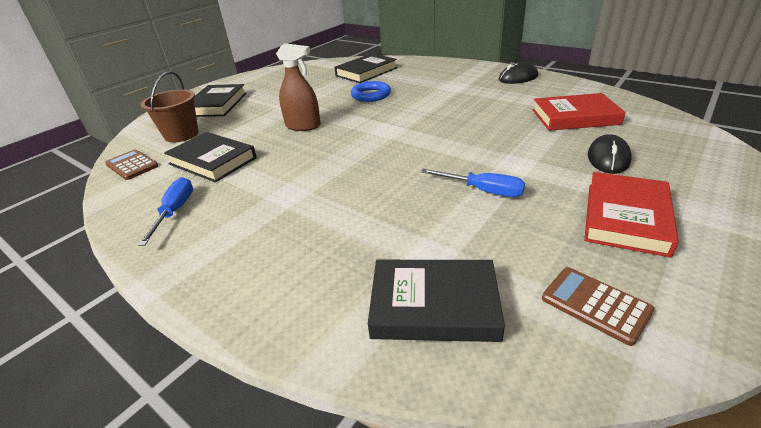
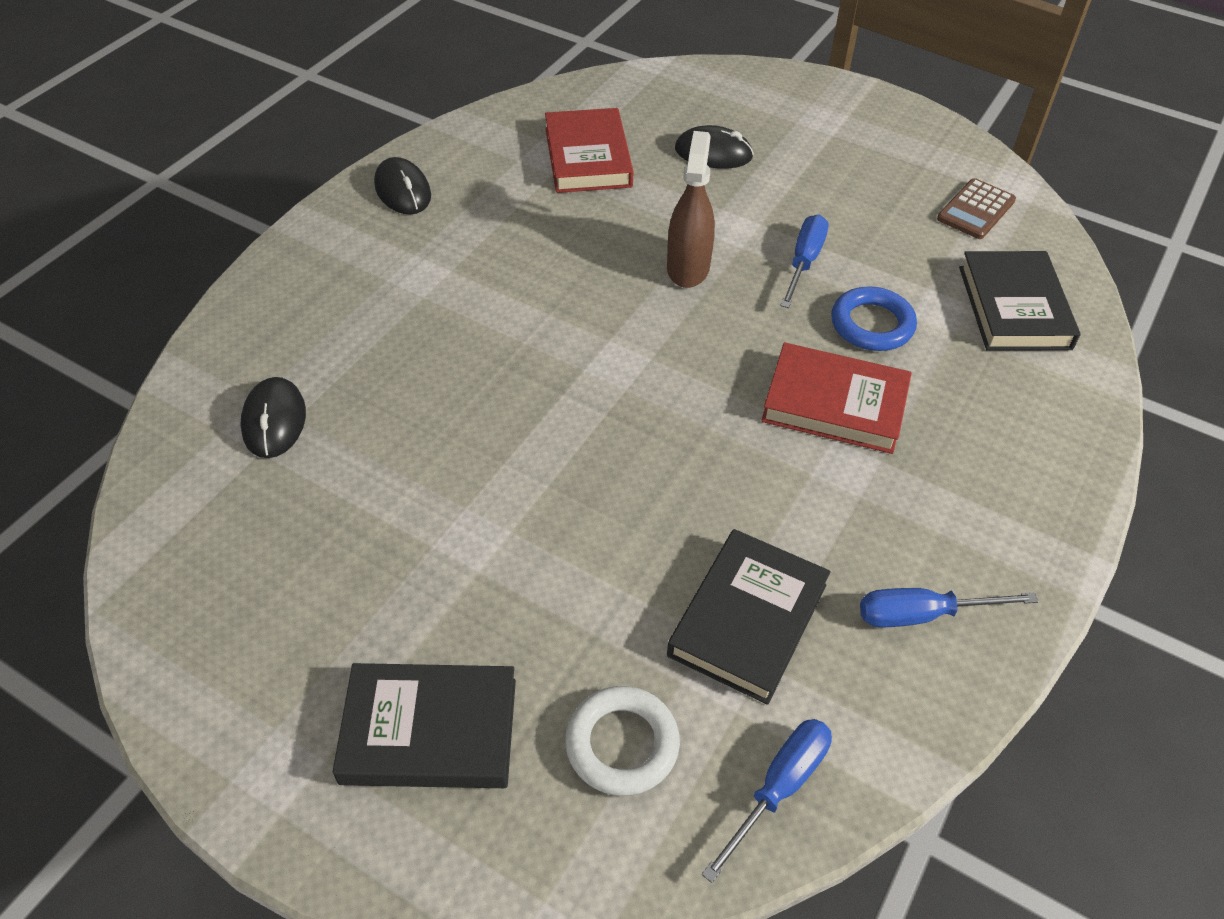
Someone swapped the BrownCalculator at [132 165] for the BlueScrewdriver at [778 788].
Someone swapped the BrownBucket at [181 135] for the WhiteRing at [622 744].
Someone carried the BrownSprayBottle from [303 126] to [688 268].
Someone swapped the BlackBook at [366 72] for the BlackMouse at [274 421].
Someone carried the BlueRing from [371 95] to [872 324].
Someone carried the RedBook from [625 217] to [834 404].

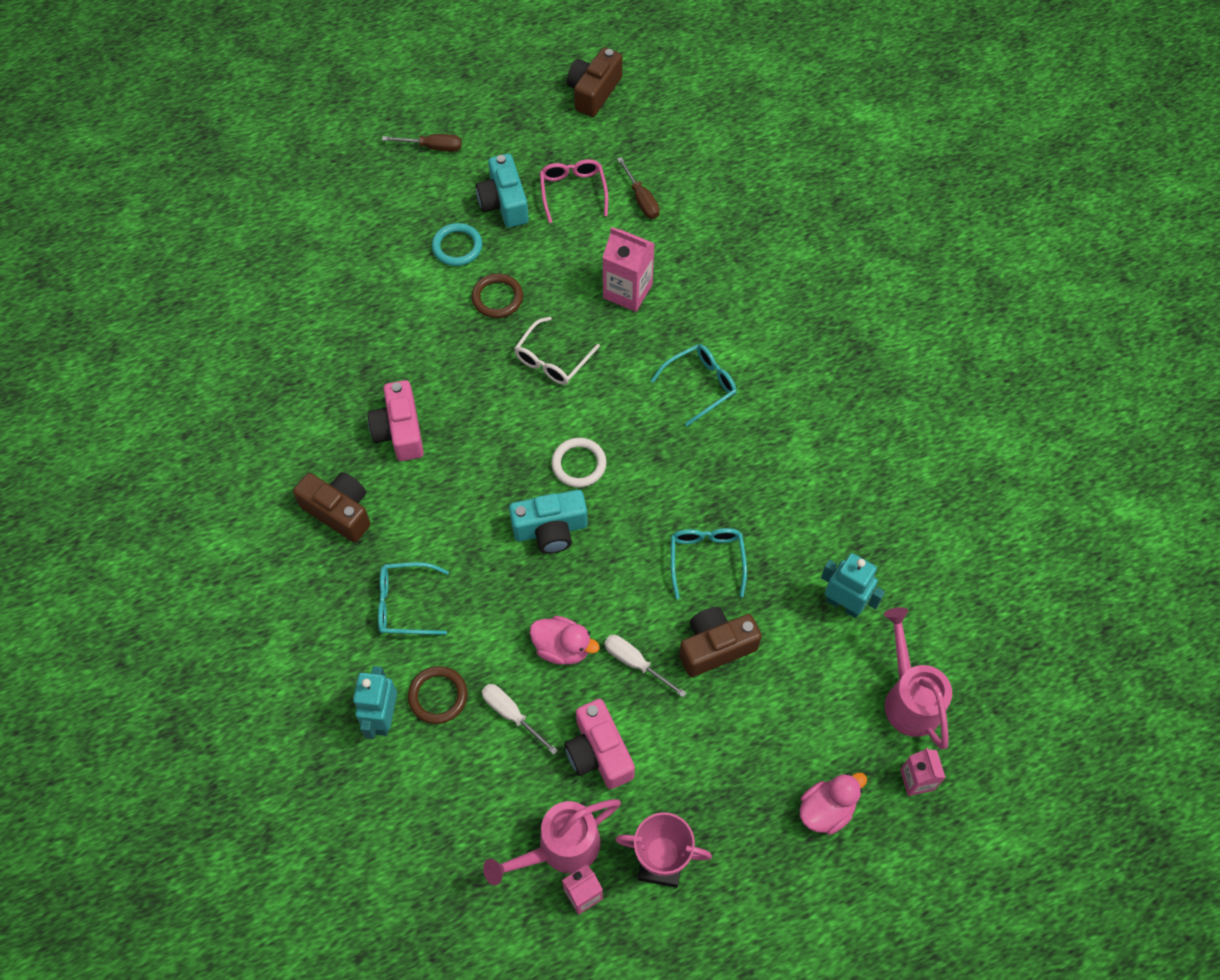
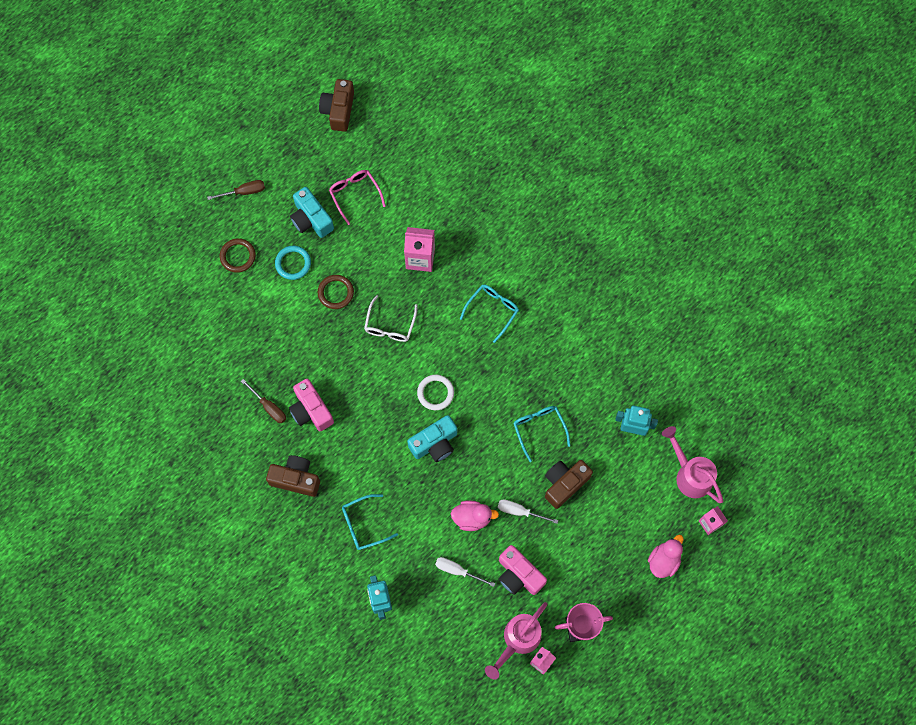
Someone carried the BrownRing from [438 696] to [238 256].
Someone carried the BrownScrewdriver from [641 199] to [269 407].

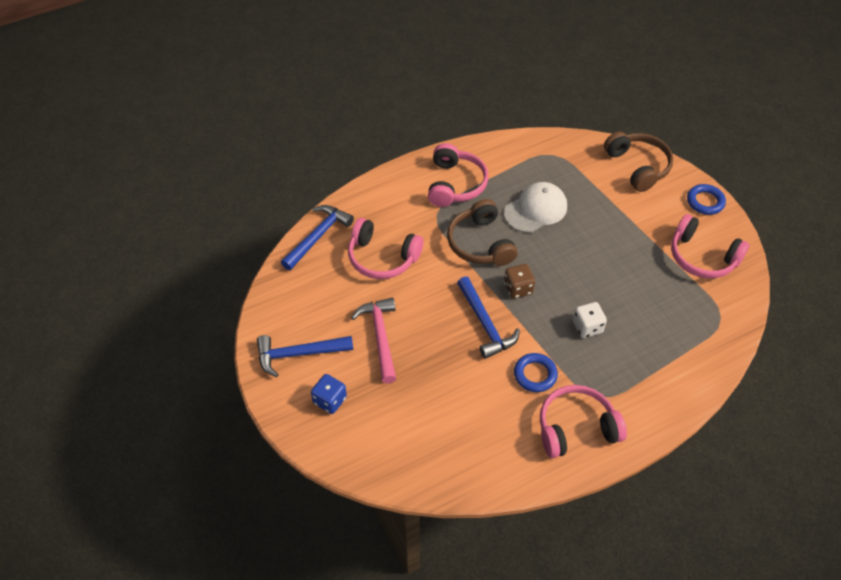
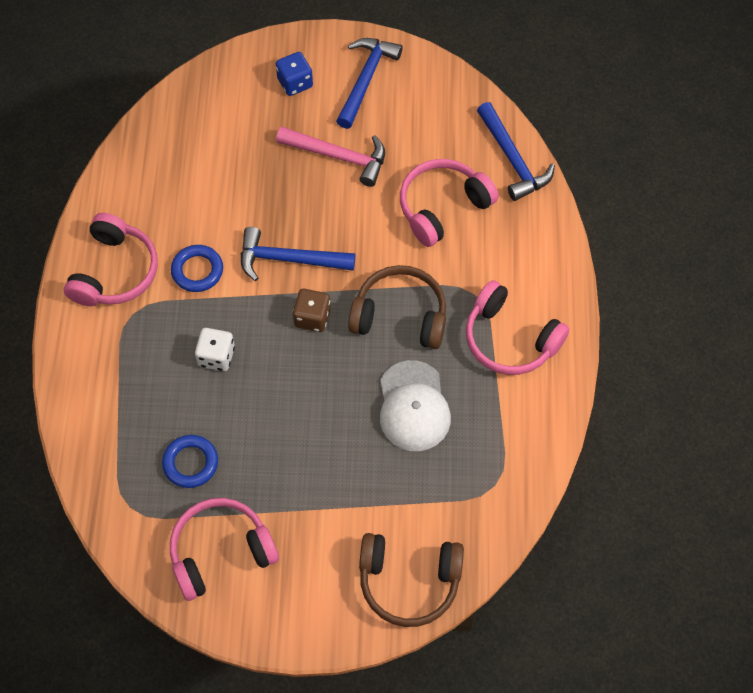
Someone carried the BlueRing from [705 202] to [190 463].

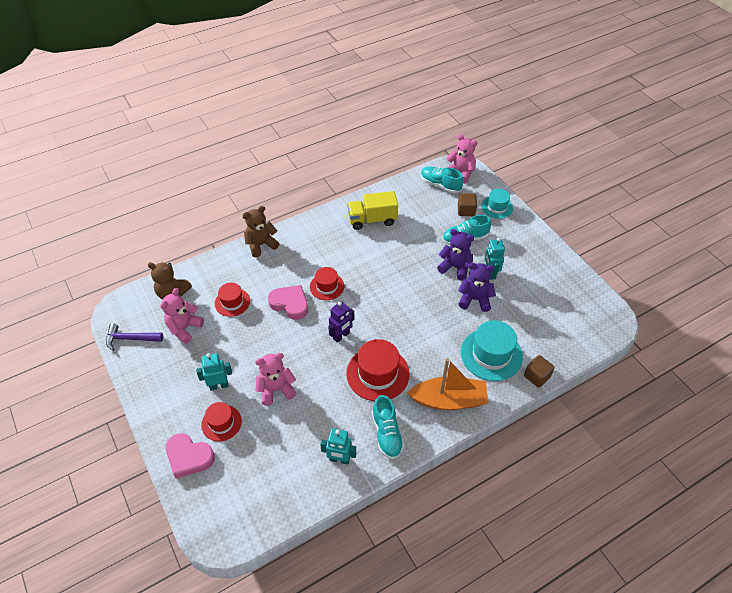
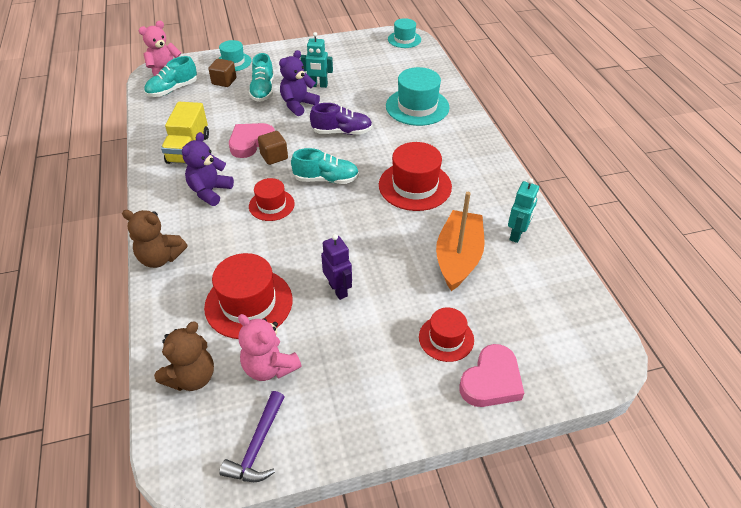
Someone took away the TurquoiseRobot at [219 385].
Someone scaled the RedHat at [232 302] by 1.66.
Someone rotated the BrownTeddyBear at [261 245] by 60 degrees counterclockwise.
Someone took away the PinkTeddyBear at [276 389].
Someone carried the PinkHeart from [290 304] to [251 142].
Someone carried the PurpleRobot from [341 336] to [338 289].
Someone carried the TurquoiseShoe from [387 433] to [326 179].
Someone carried the OrangeBoat from [449 400] to [458 257].
Someone carried the PurpleTeddyBear from [474 299] to [210 191].
Someone carried the BrownCube from [537 376] to [274 156].
Someone put down the PurpleShoe at [342 132].
Someone put down the TurquoiseHat at [404 39].

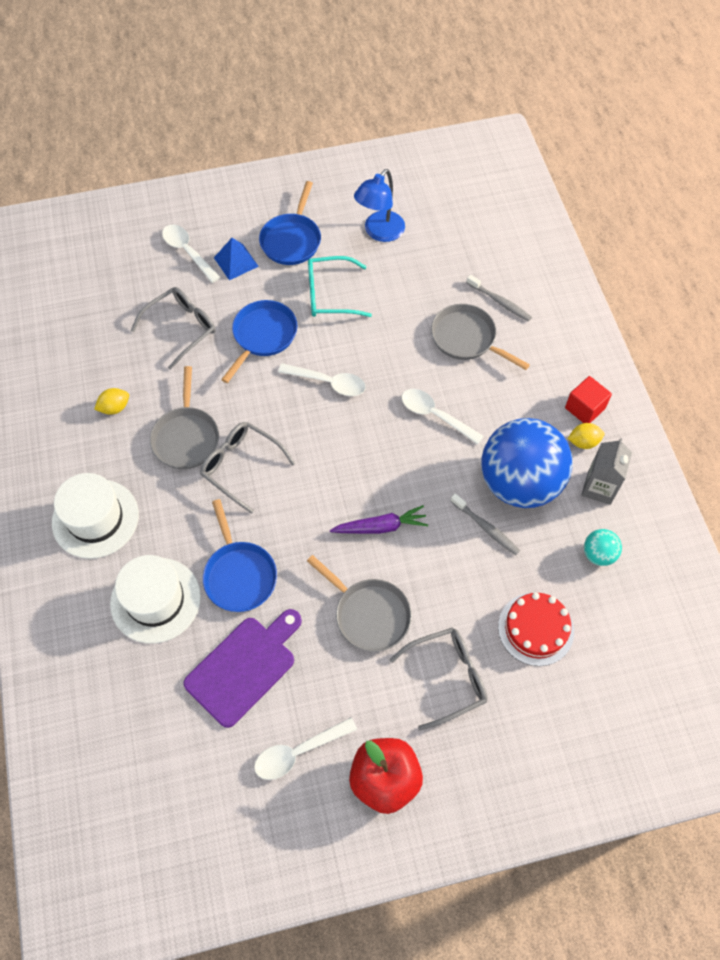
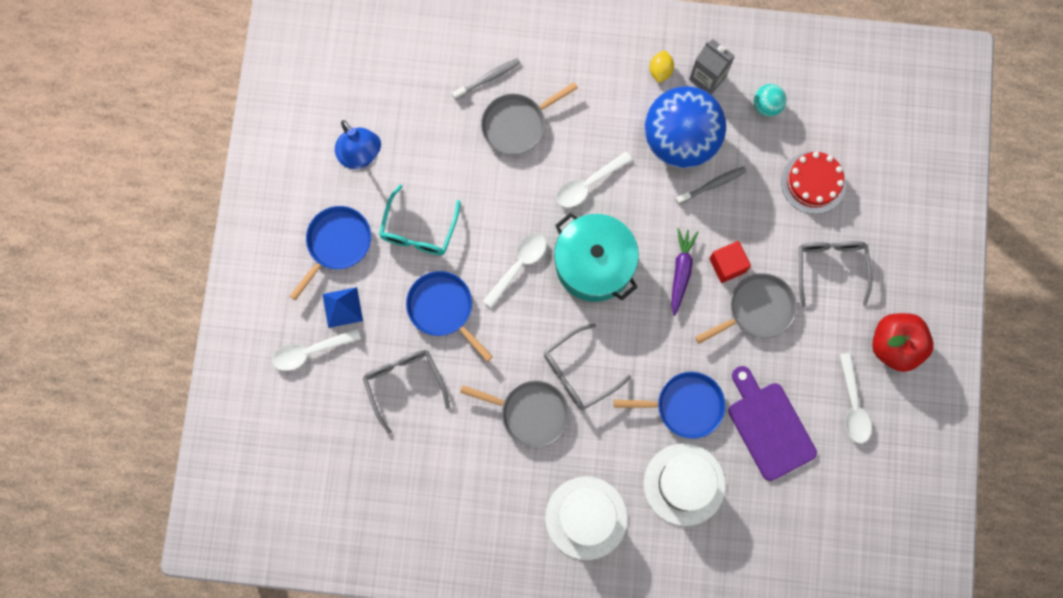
Someone took away the YellowLemon at [115 408].
Someone rotated the BluePan at [292 240] by 90 degrees counterclockwise.
Someone carried the RedCube from [584 408] to [727 265].
Someone put down the TurquoisePot at [594 264].

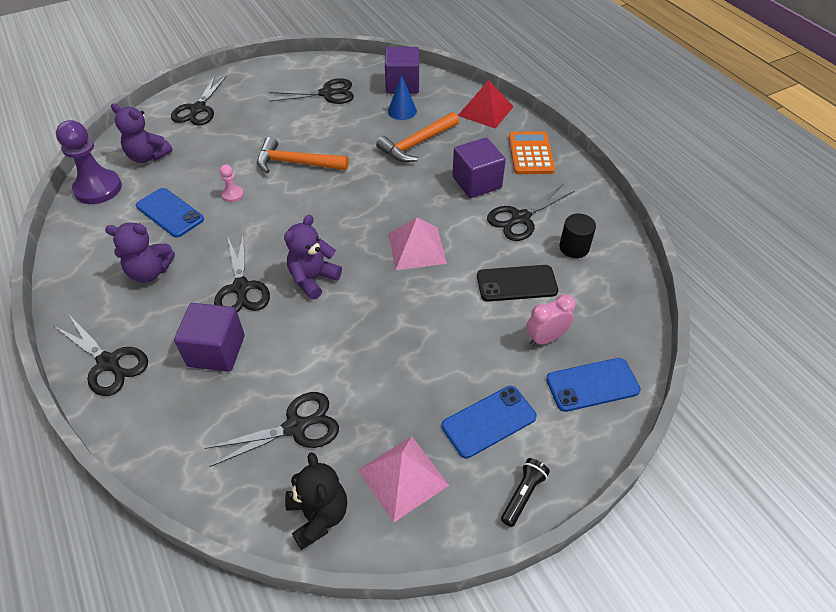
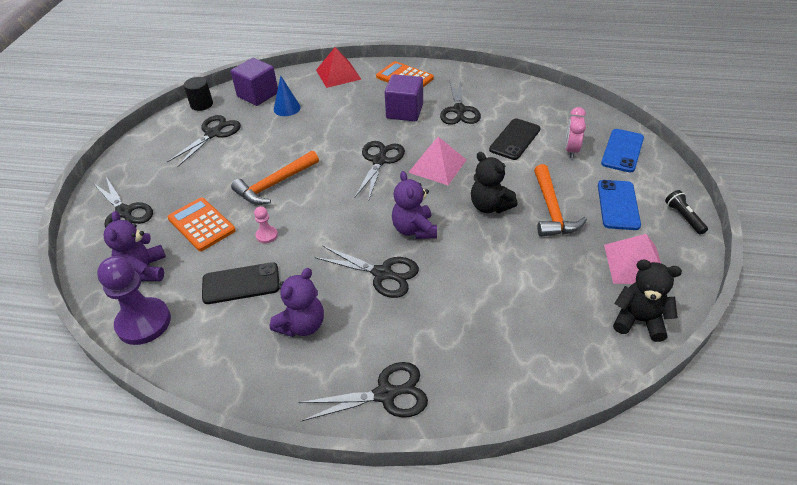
Someone rotated the PurpleTeddyBear at [148 156] by 105 degrees clockwise.
Someone repainted the BluePhone at [170 213], which became the BlackPhone at [241 283].
Someone took away the PurpleCube at [216 351].
Someone carried the BlackScissors from [295 427] to [379 161].
Someone carried the OrangeHammer from [417 144] to [551 210].
Someone carried the BlackCylinder from [574 247] to [201 104].
Someone put down the OrangeCalculator at [201 224].
Someone put down the BlackTeddyBear at [490 206].

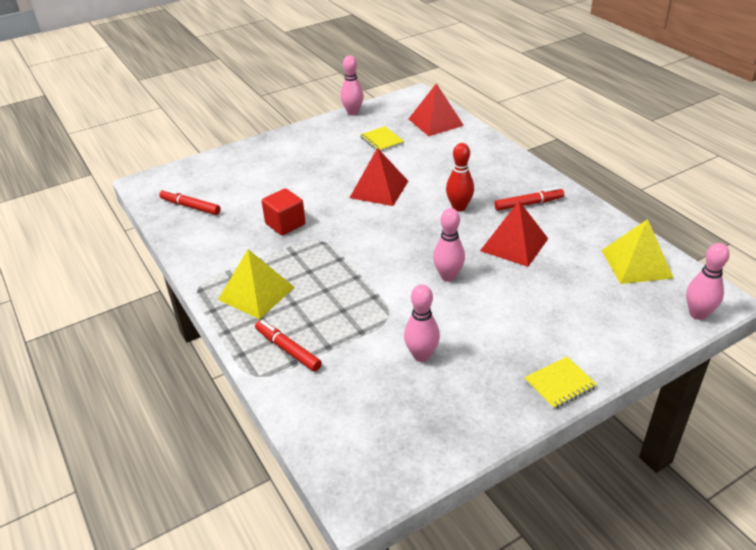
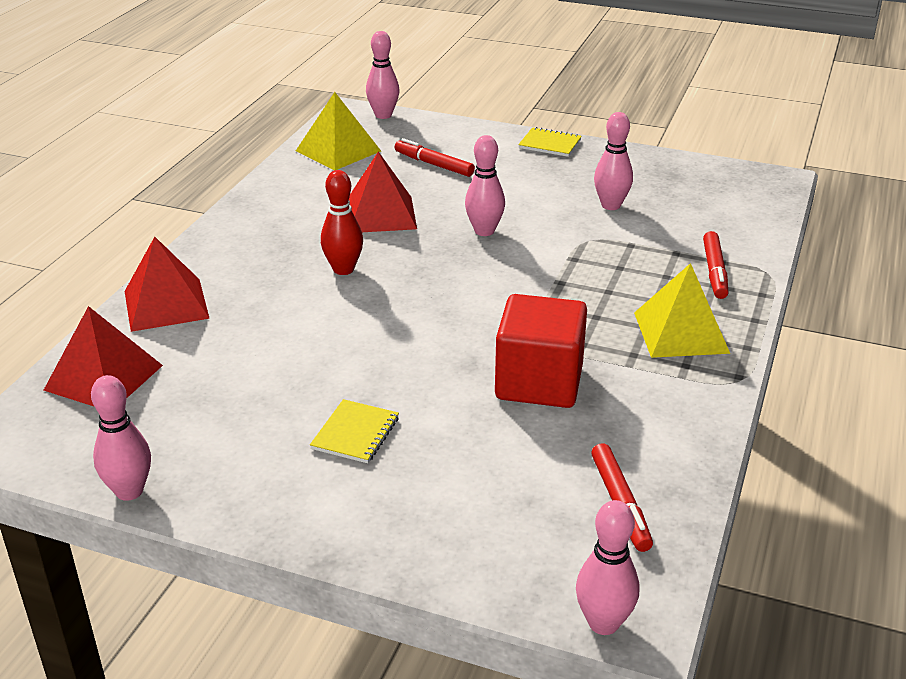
Someone scaled the RedCube at [285 224] by 1.51.
Someone carried the RedPyramid from [379 189] to [166 304].
Someone carried the YellowNotebook from [381 140] to [355 433].
Someone carried the RedMarker from [528 204] to [434 164].
Someone put down the PinkBowlingPin at [603 623].

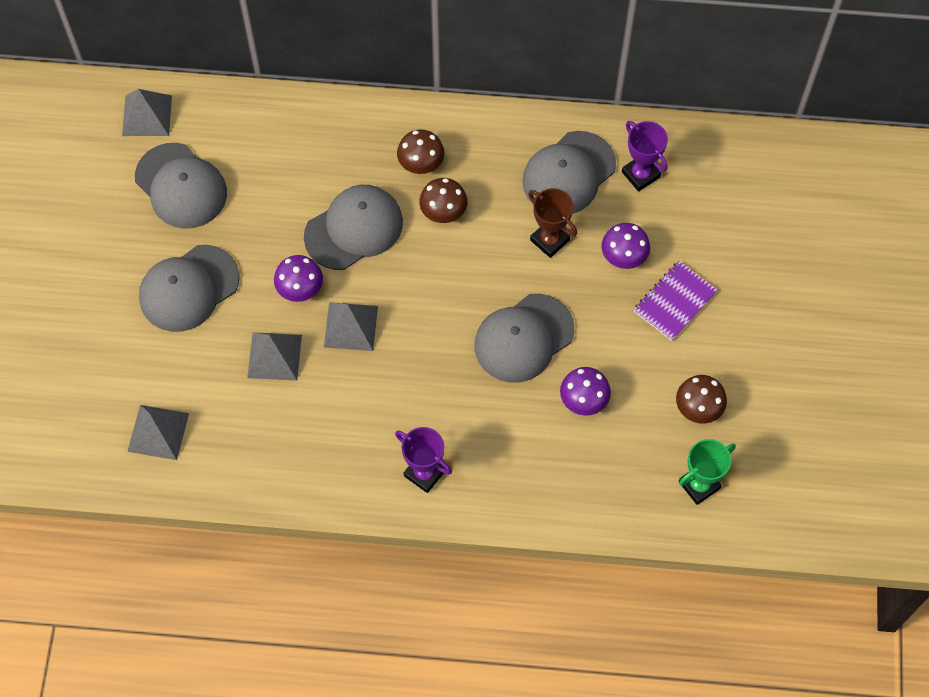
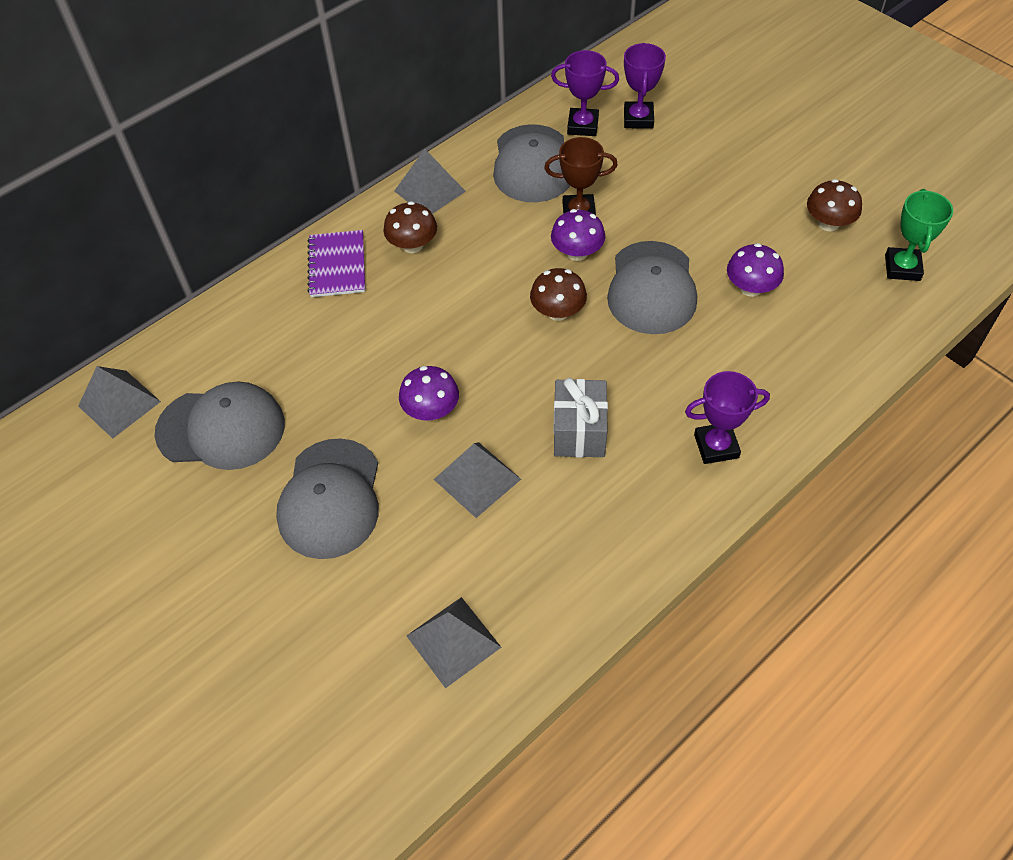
Someone took away the GreyCap at [354 229].
Someone carried the GreyPyramid from [350 326] to [429 191].
Someone carried the BrownMushroom from [443 211] to [558 312].
Someone carried the PurpleMushroom from [624 256] to [577 252].
Someone carried the PurpleNotebook from [675 302] to [337 265].
Someone put down the GreyGift at [579 431].
Someone put down the PurpleTrophy at [638 119].

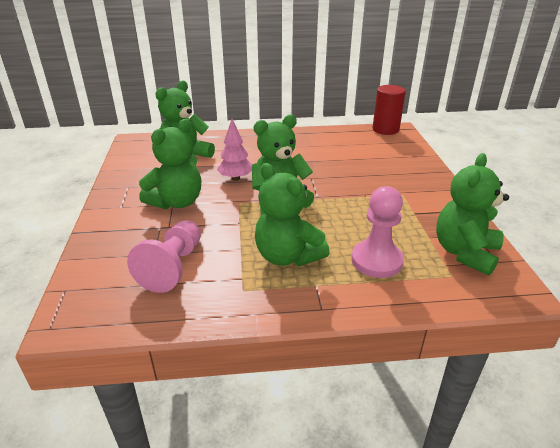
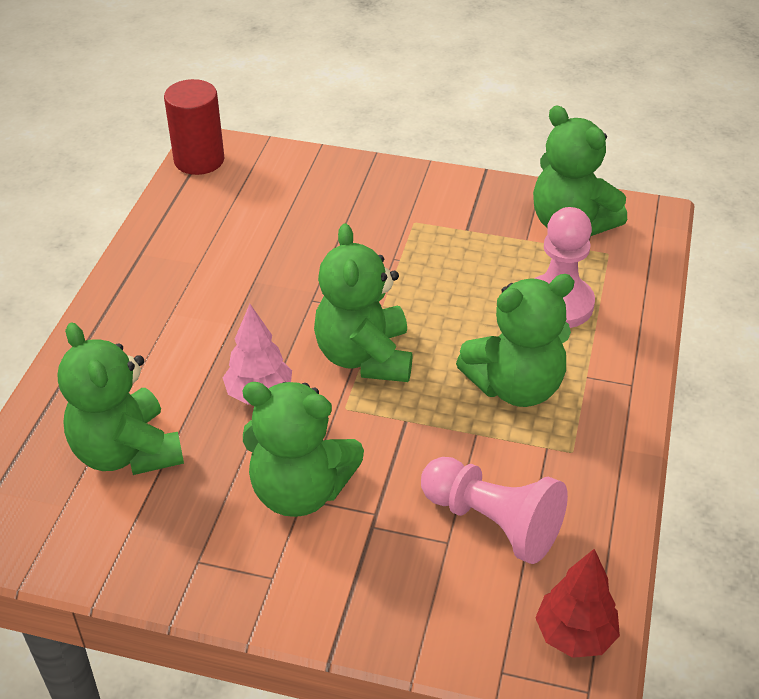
Someone rotated the GreenTeddyBear at [177 202] by 135 degrees clockwise.
Someone put down the RedTree at [575 635].

